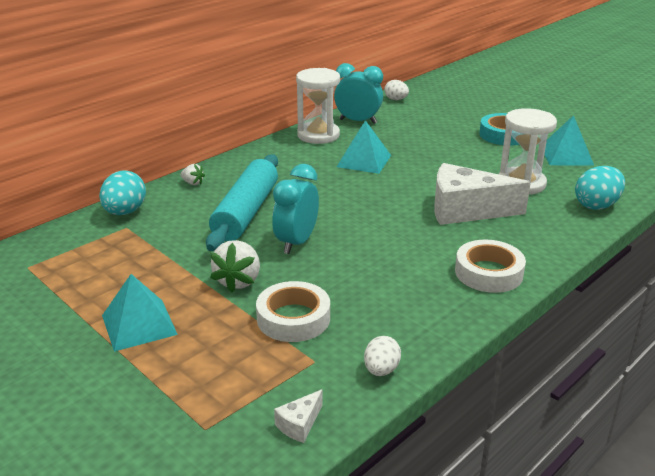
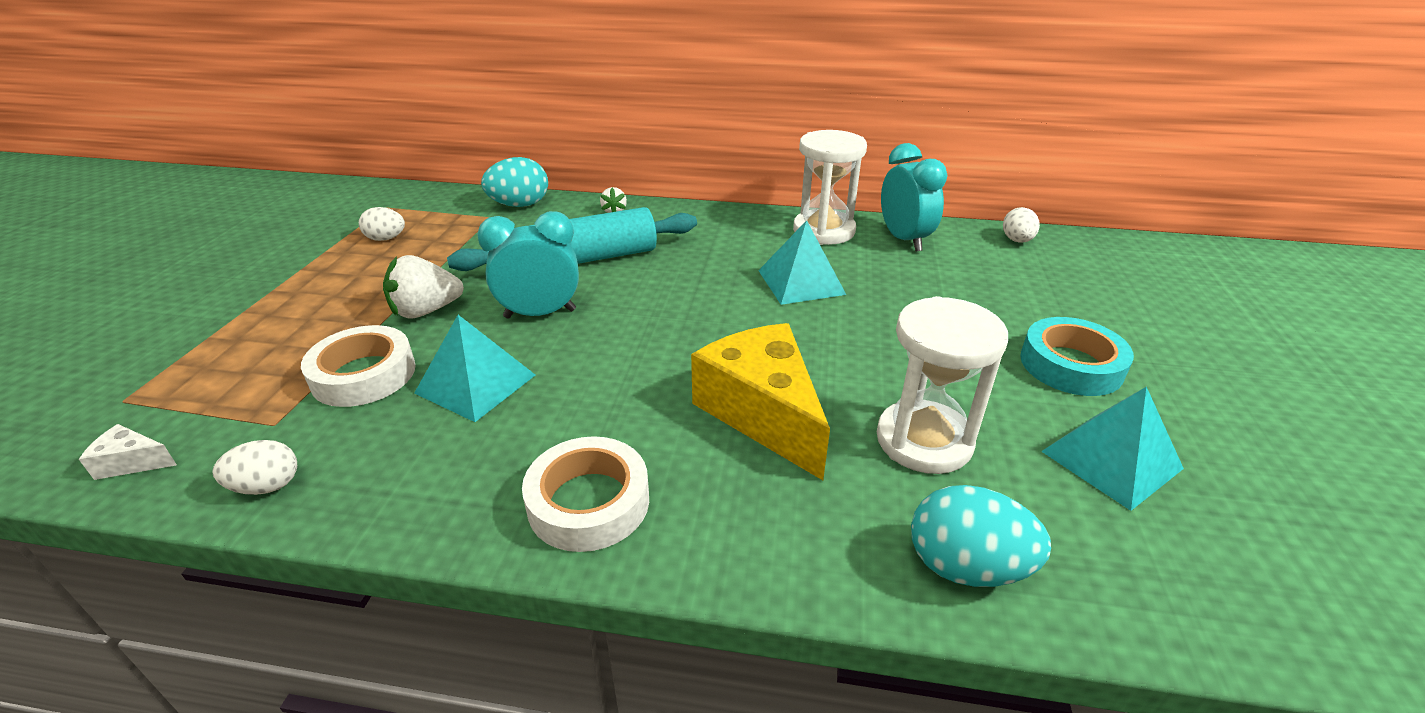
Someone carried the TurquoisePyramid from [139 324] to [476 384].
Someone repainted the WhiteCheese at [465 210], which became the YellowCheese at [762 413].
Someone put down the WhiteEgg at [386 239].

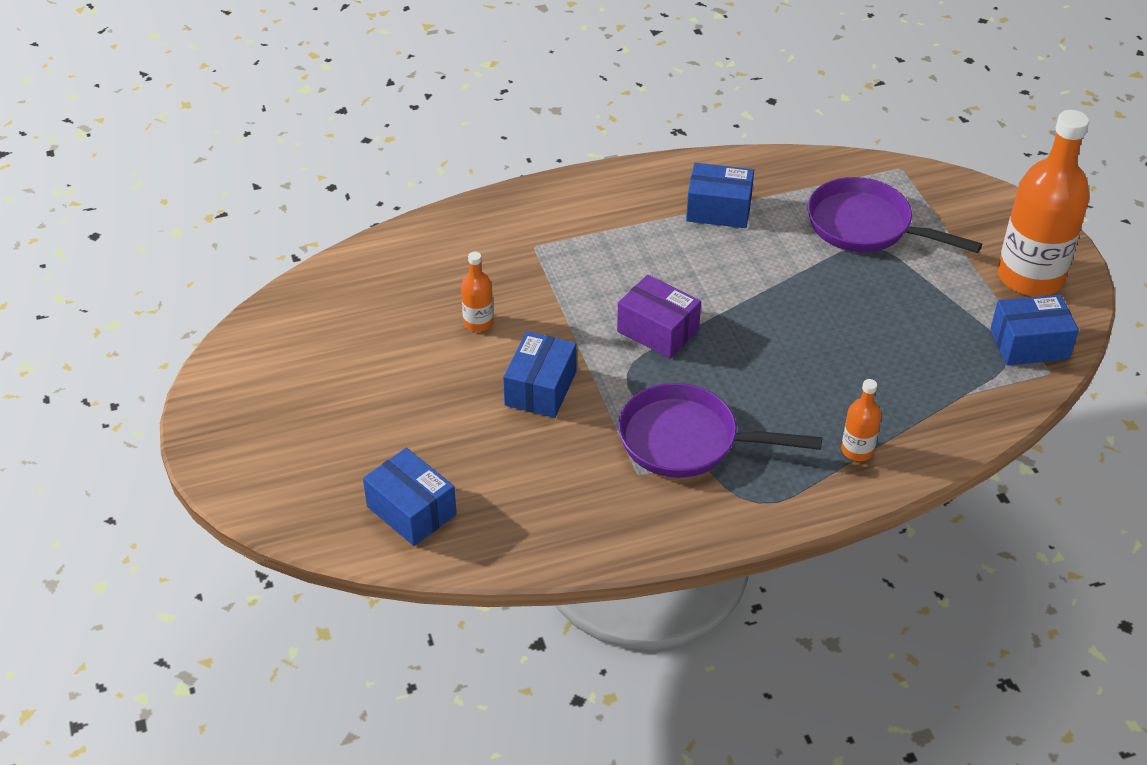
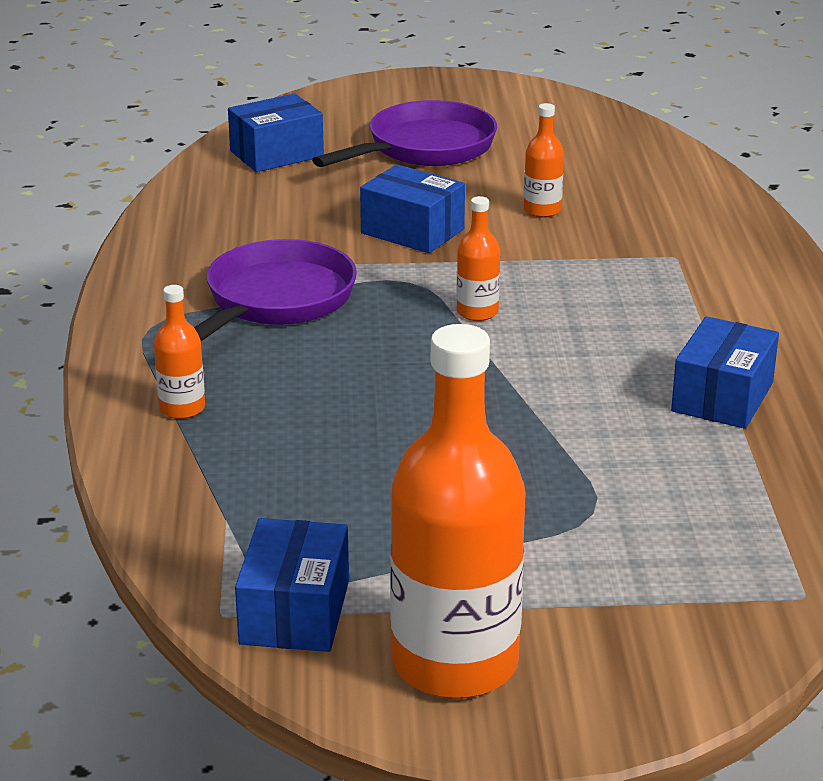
Someone swapped the PurpleBox at [658 330] for the OrangeBottle at [477 312].
Someone carried the PurplePan from [866 226] to [425 148].

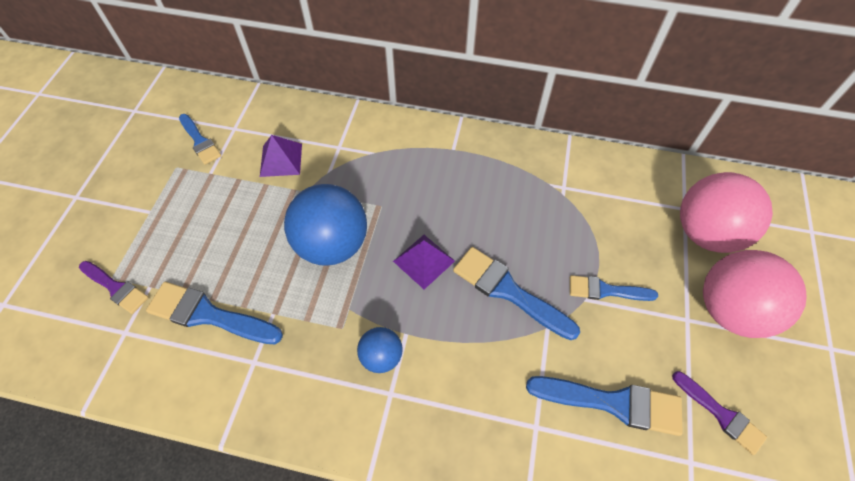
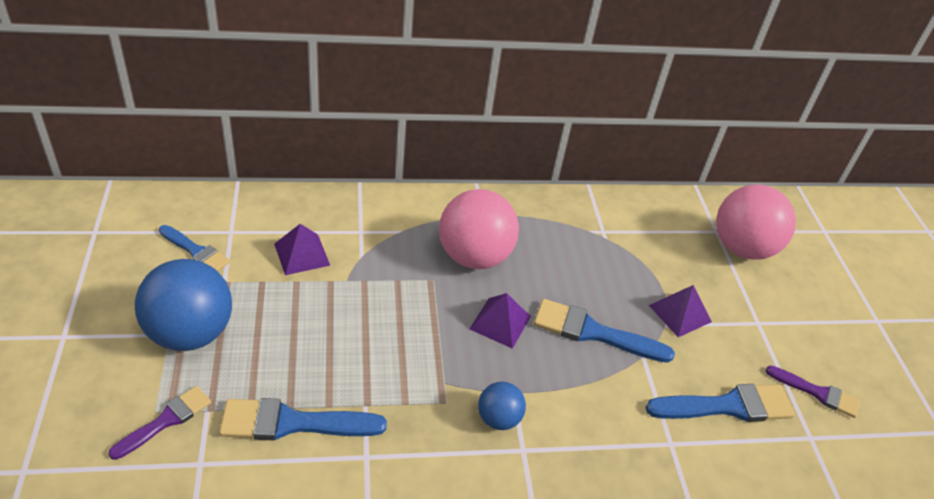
Someone rotated the PurpleBrush at [116 288] by 60 degrees counterclockwise.
Someone carried the BlueBall from [332 244] to [190 333].
Someone swapped the BlueBrush at [606 290] for the PurplePyramid at [680 313].
Someone carried the PinkBall from [730 310] to [474 256].

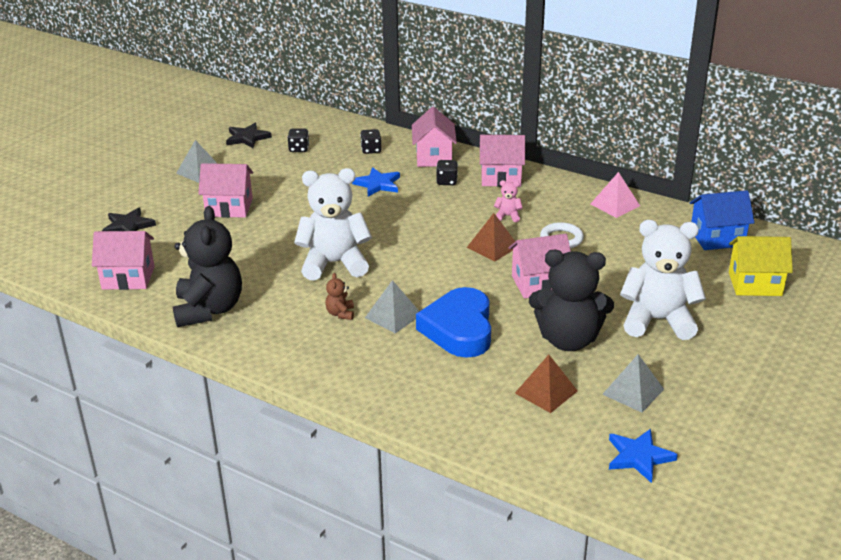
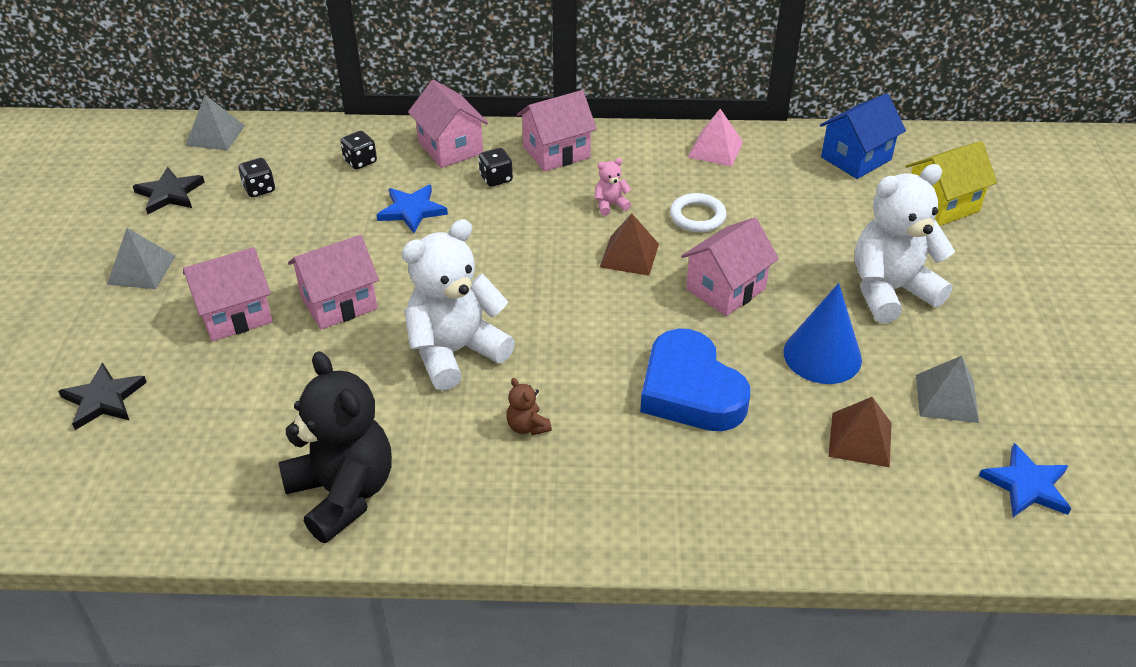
Someone carried the PinkHouse from [128 278] to [339 303].
Someone carried the GreyPyramid from [393 316] to [215 135].
Someone swapped the BlackTeddyBear at [568 340] for the BlueCone at [822 355].

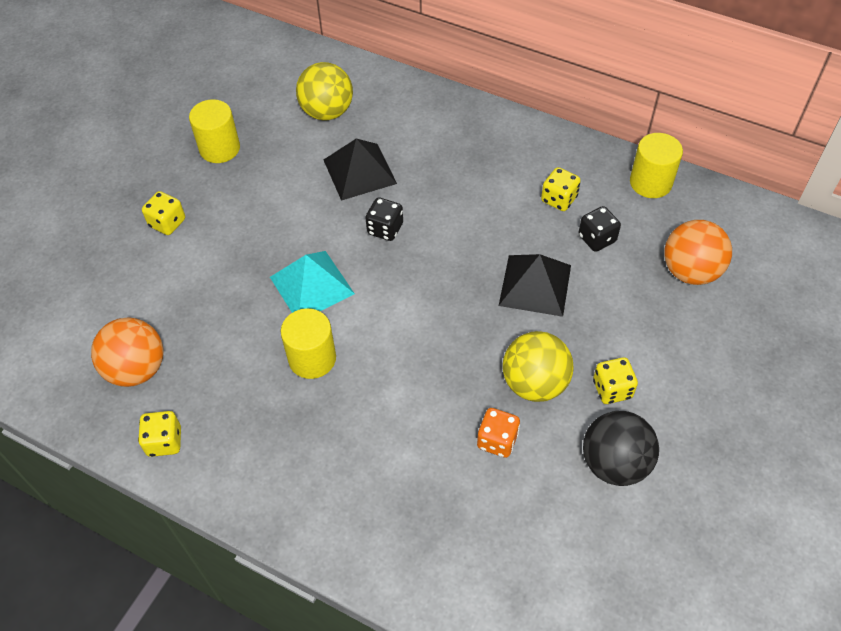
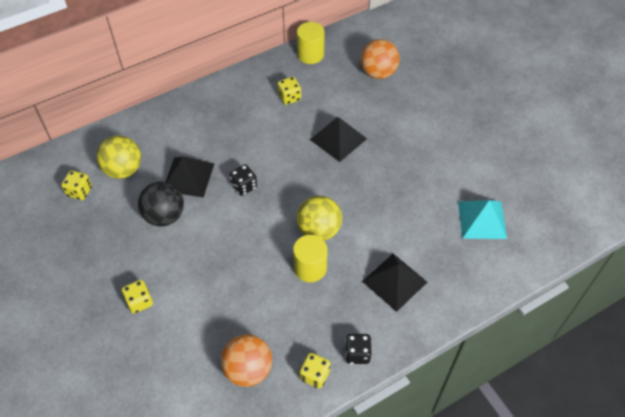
Someone took away the YellowCylinder at [219 148].
Someone carried the TurquoisePyramid from [312 285] to [482 219].
Someone took away the OrangeDice at [497 440].
Someone carried the YellowBall from [534 383] to [319 230].
Someone carried the BlackDice from [597 239] to [357 353].
Someone carried the BlackBall from [614 463] to [164 216].
Someone carried the YellowDice from [612 389] to [79 191].
Someone put down the BlackPyramid at [394 281].

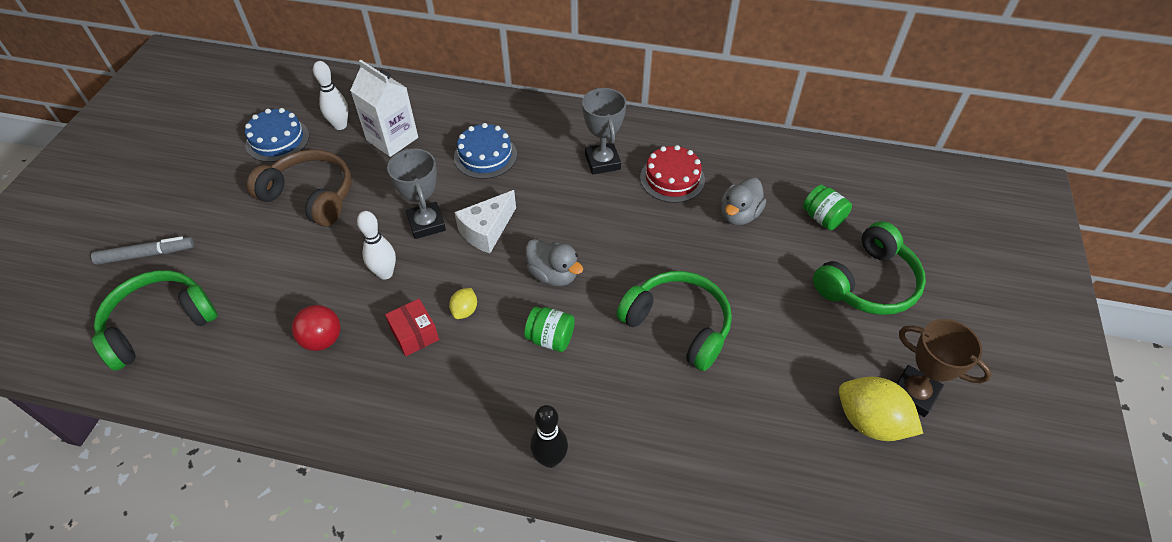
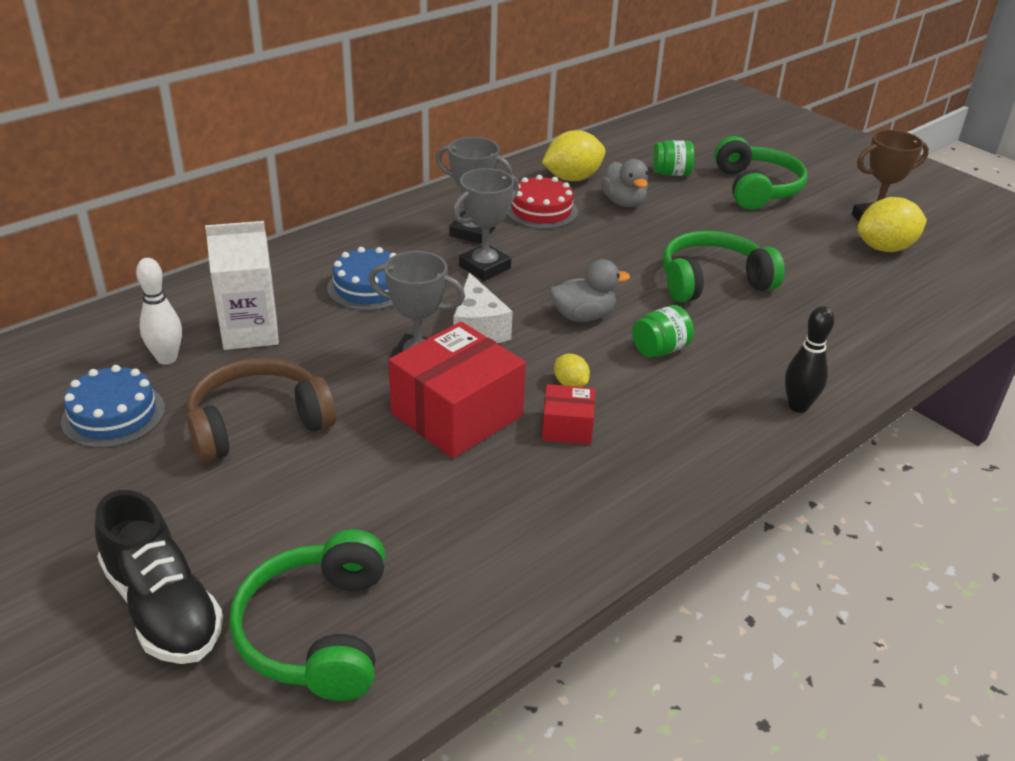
Someone swapped the GreyMarker at [146 255] for the BlackShoe at [163 607].
Someone took away the RedBall at [322 340].
Someone swapped the WhiteBowlingPin at [385 273] for the RedBox at [456 414].
Someone put down the GreyTrophy at [485 267].
Someone put down the YellowLemon at [572 178].

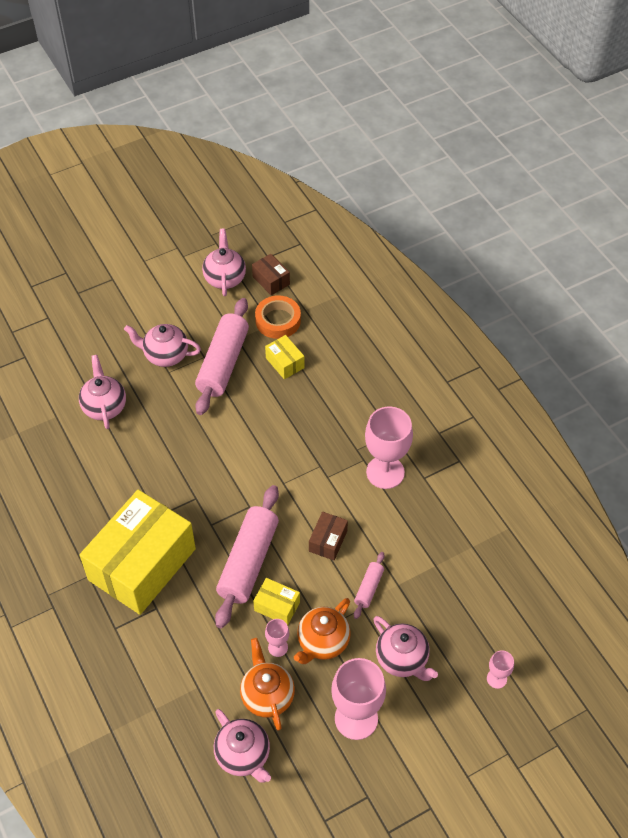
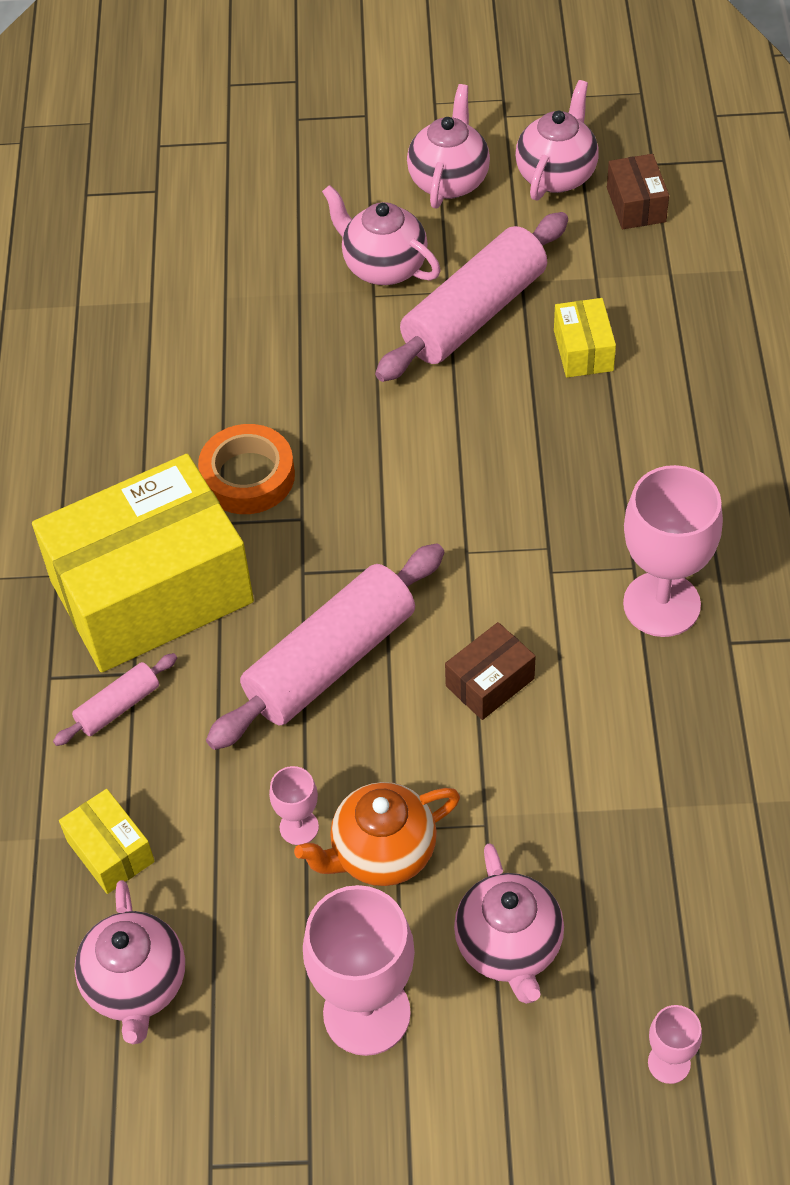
Someone carried the PinkTeapot from [104 407] to [449 180].
Someone took away the OrangeTeapot at [267 695].
Someone carried the YellowBox from [277 606] to [110 851].
Someone carried the OrangeTape from [278 320] to [248 476].
Someone carried the PinkRollingPin from [369 588] to [118 707].

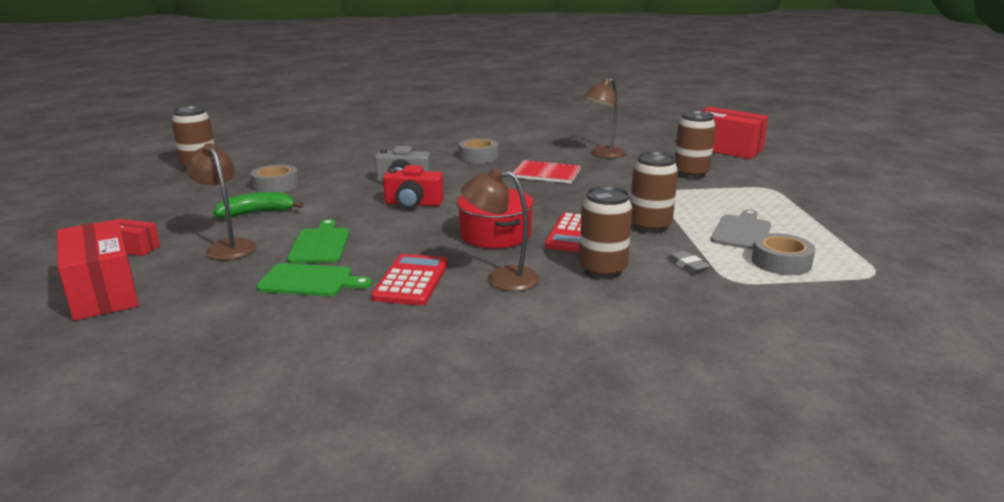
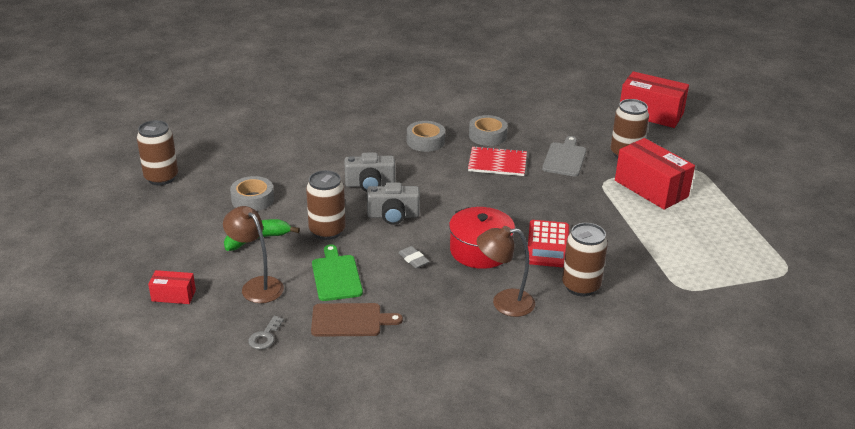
Someone carried the RedBox from [103 292] to [651 188].
Someone repainted the GreenCuttingBoard at [309 281], which became the BrownCuttingBoard at [350 320].
Someone took away the RedCalculator at [411 280].
Someone repainted the RedCamera at [413 204], which became the GreyCamera at [393 215].
Someone took away the BrownLamp at [603 155].
Someone carried the BrownCan from [650 226] to [327 231].
Someone carried the GreyEraser from [687 265] to [413 259].
Someone carried the GreyCuttingBoard from [742 231] to [565 158].
Someone carried the GreyTape from [781 262] to [487 135].
Someone put down the GreyKey at [265 336].

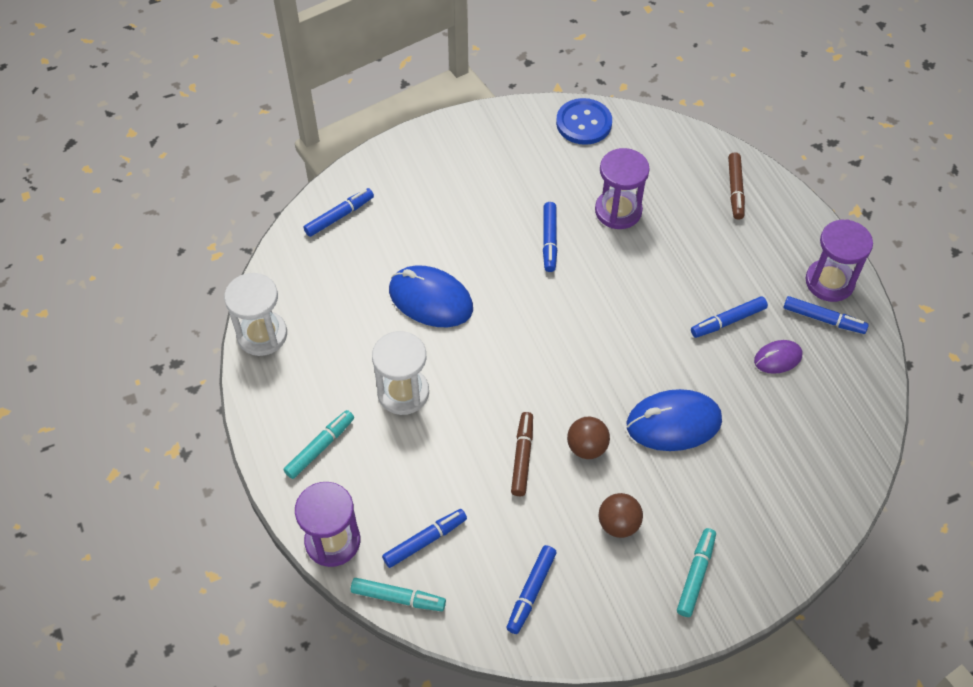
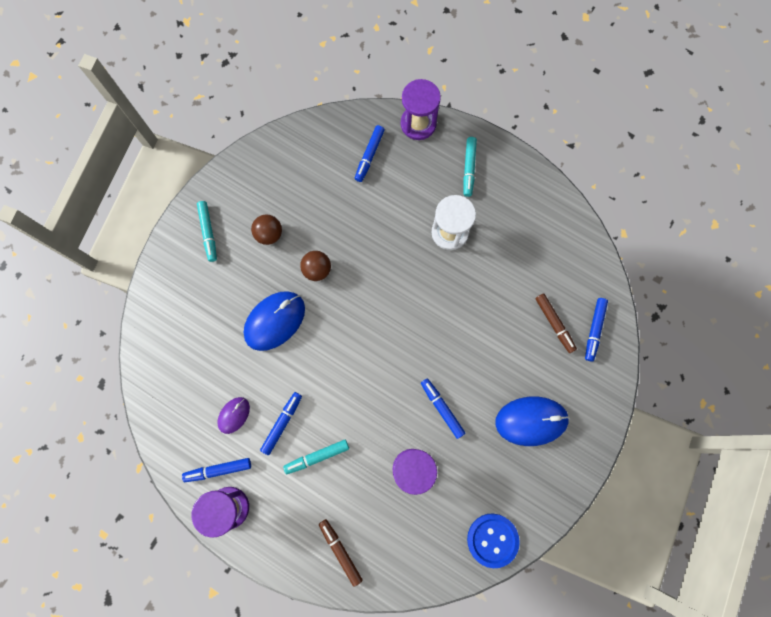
Someone took away the WhiteHourglass at [262 335].
Someone carried the TurquoiseMarker from [398 598] to [317 456].
Someone carried the BlueMouse from [430 299] to [531 421].
Someone took away the BlueMarker at [531 592].
Someone carried the BrownMarker from [522 457] to [554 324].

